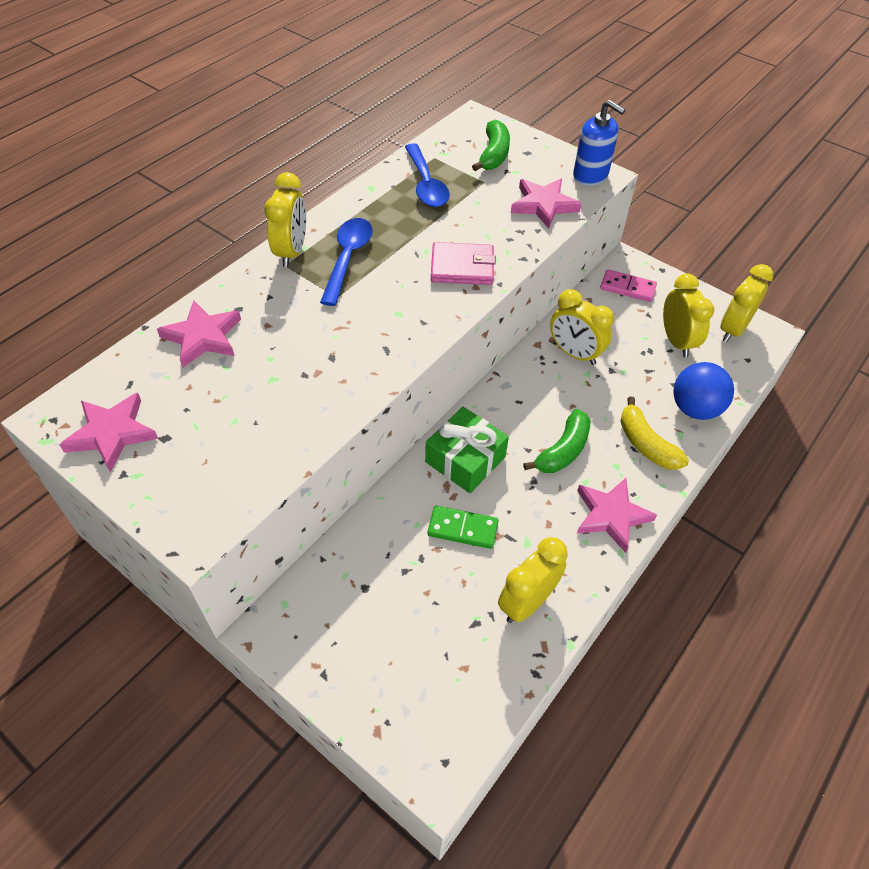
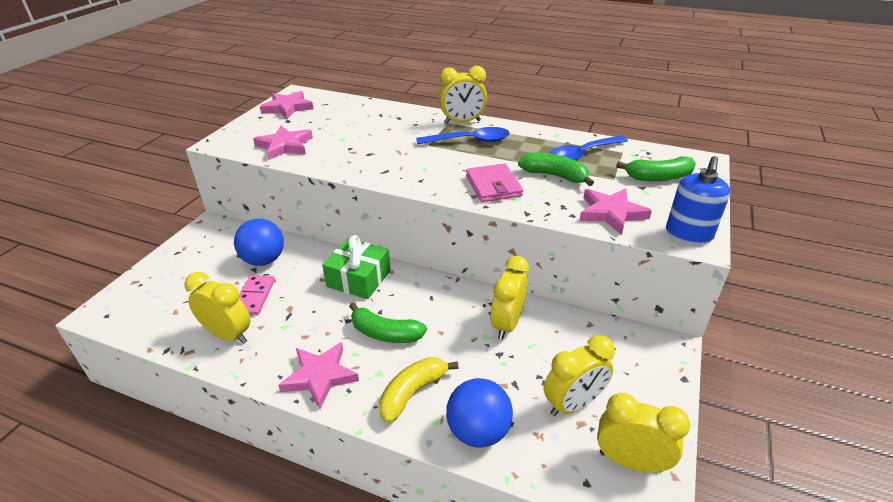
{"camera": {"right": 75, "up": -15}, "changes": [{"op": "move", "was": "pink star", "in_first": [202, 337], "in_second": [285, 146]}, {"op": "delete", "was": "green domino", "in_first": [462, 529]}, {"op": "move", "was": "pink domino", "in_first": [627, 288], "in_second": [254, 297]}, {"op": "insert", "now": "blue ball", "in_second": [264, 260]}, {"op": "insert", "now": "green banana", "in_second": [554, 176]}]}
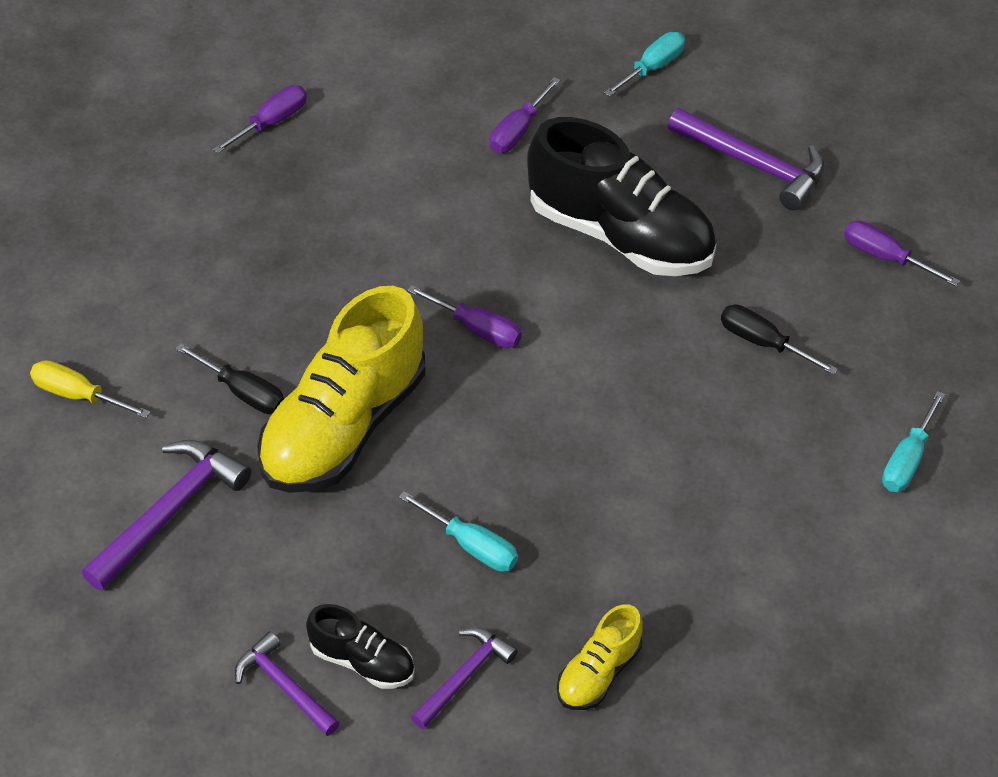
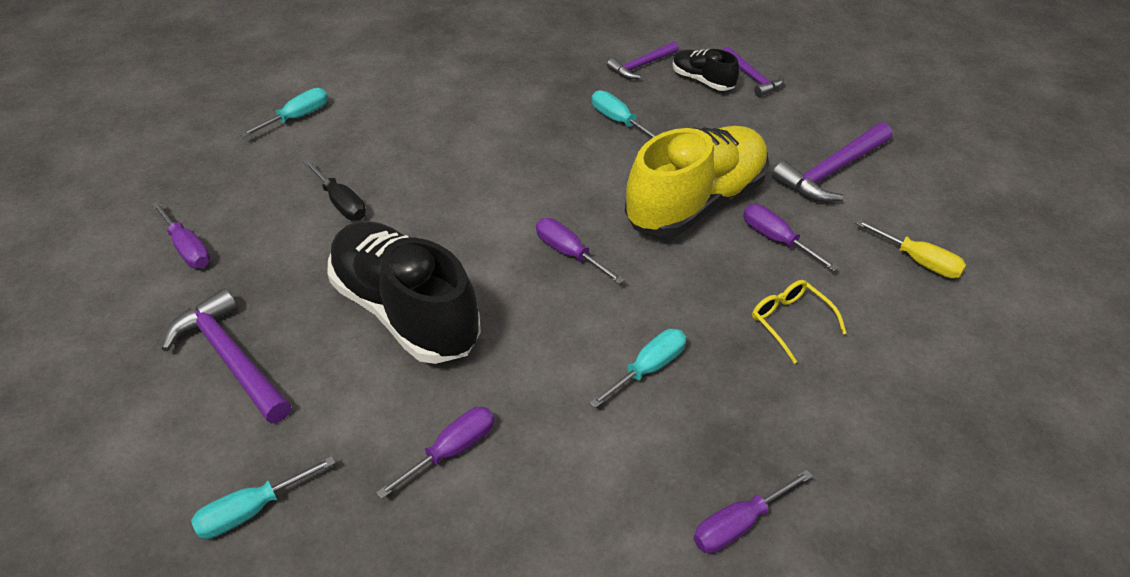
{"camera": {"right": -165, "up": -5}, "changes": [{"op": "recolor", "was": "black screwdriver", "now": "purple screwdriver", "in_first": [243, 392], "in_second": [776, 239]}, {"op": "delete", "was": "yellow shoe", "in_first": [598, 673]}, {"op": "insert", "now": "turquoise screwdriver", "in_second": [648, 368]}, {"op": "insert", "now": "yellow glasses", "in_second": [790, 322]}]}
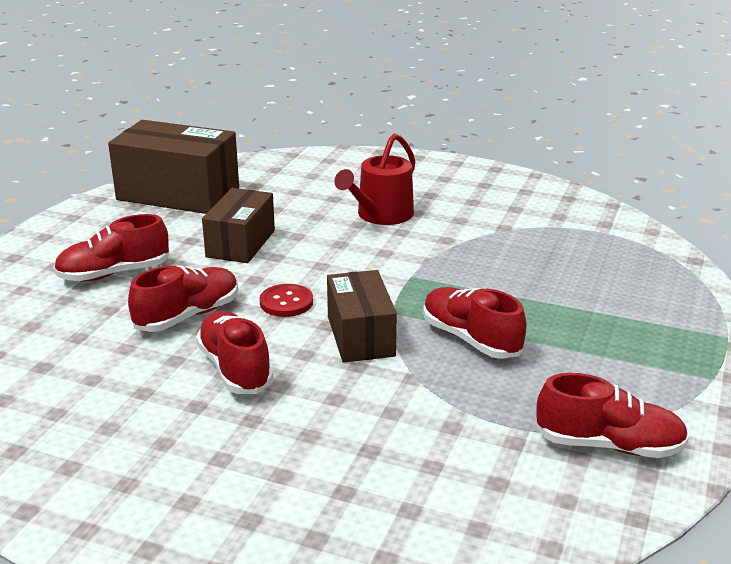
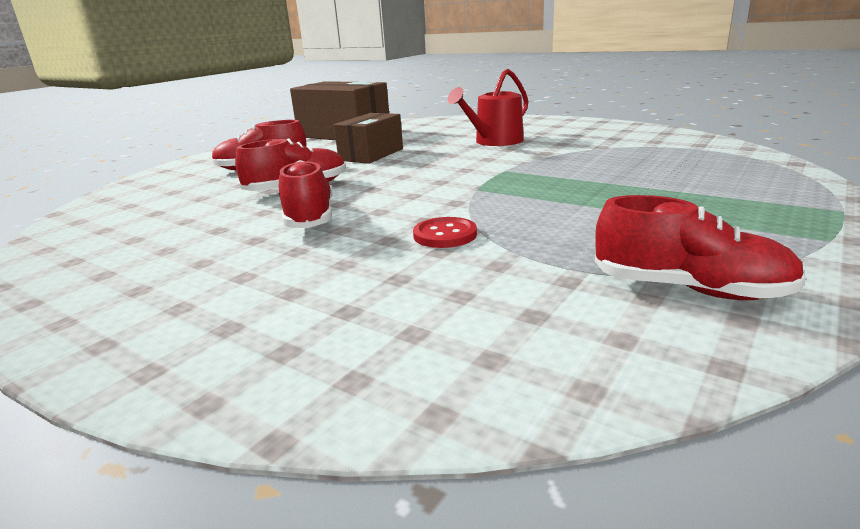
{"camera": {"right": 15, "up": -5}, "changes": [{"op": "move", "was": "red button", "in_first": [286, 302], "in_second": [445, 235]}, {"op": "delete", "was": "brown box", "in_first": [361, 336]}, {"op": "delete", "was": "red shoe", "in_first": [470, 339]}]}
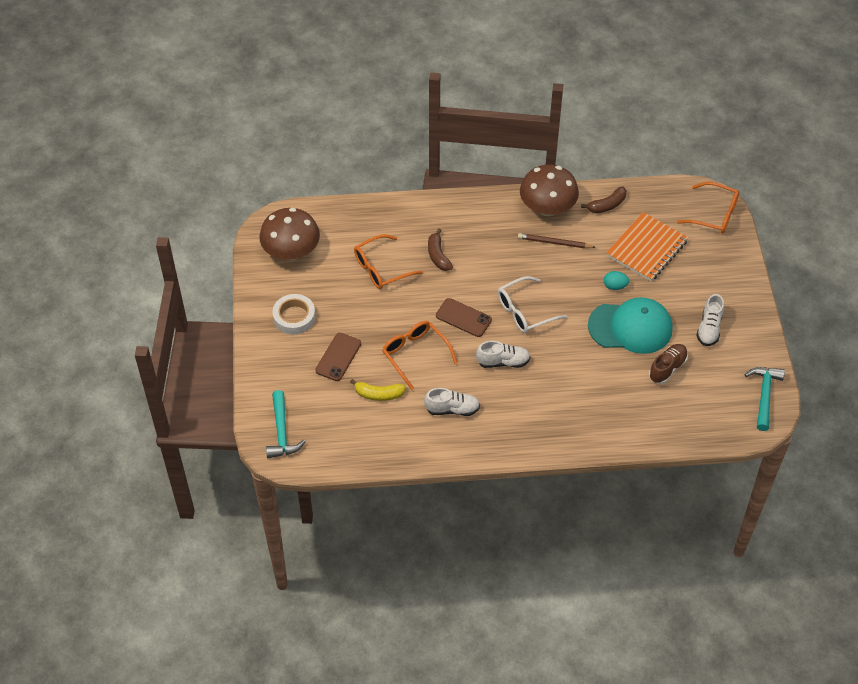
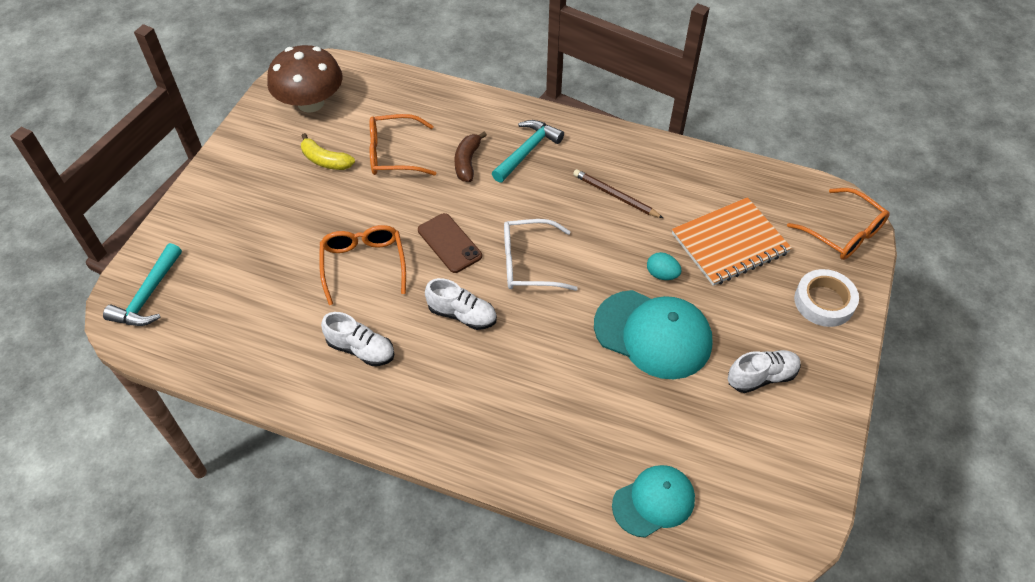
{"camera": {"right": 25, "up": 0}, "changes": [{"op": "move", "was": "white tape", "in_first": [294, 317], "in_second": [824, 302]}, {"op": "delete", "was": "brown phone", "in_first": [338, 357]}, {"op": "move", "was": "yellow banana", "in_first": [379, 394], "in_second": [325, 160]}, {"op": "delete", "was": "brown mushroom", "in_first": [547, 208]}, {"op": "delete", "was": "brown banana", "in_first": [607, 205]}, {"op": "delete", "was": "brown shoe", "in_first": [667, 368]}, {"op": "rotate", "was": "white shoe", "in_first": [709, 328], "in_second": [761, 377], "clockwise": -150}, {"op": "move", "was": "turquoise hammer", "in_first": [764, 395], "in_second": [527, 151]}, {"op": "insert", "now": "turquoise cap", "in_second": [653, 502]}]}
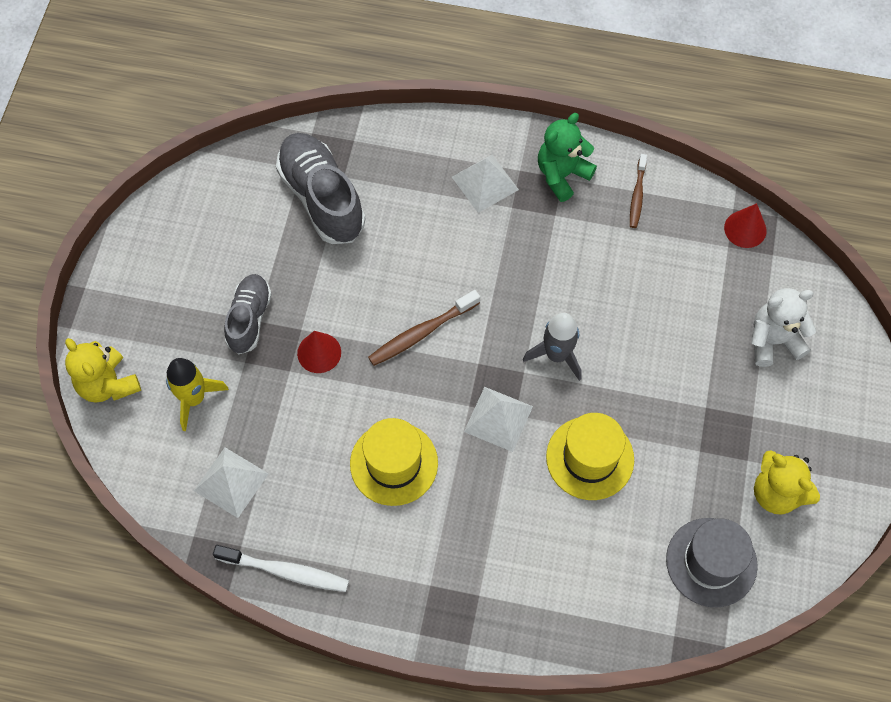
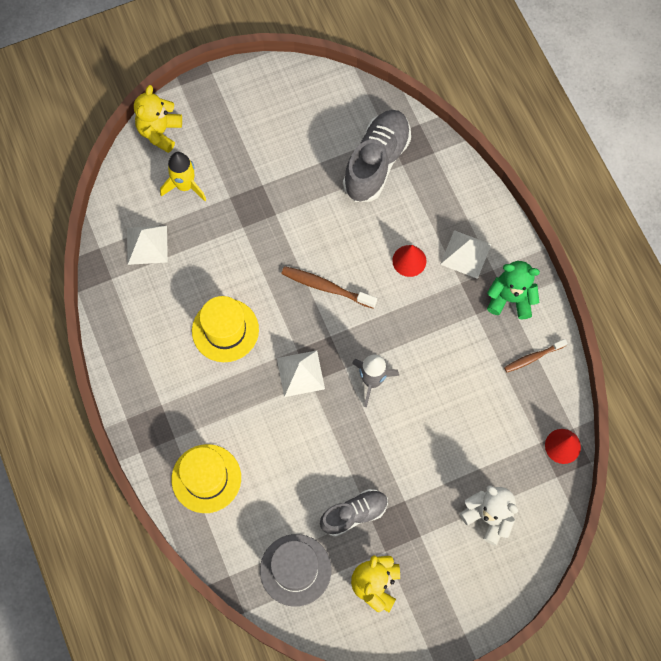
{"camera": {"right": 55, "up": 5}, "changes": [{"op": "delete", "was": "white toothbrush", "in_first": [286, 571]}, {"op": "move", "was": "grey shoe", "in_first": [249, 319], "in_second": [354, 514]}, {"op": "move", "was": "red cone", "in_first": [319, 352], "in_second": [409, 260]}, {"op": "move", "was": "yellow hat", "in_first": [590, 458], "in_second": [206, 478]}]}
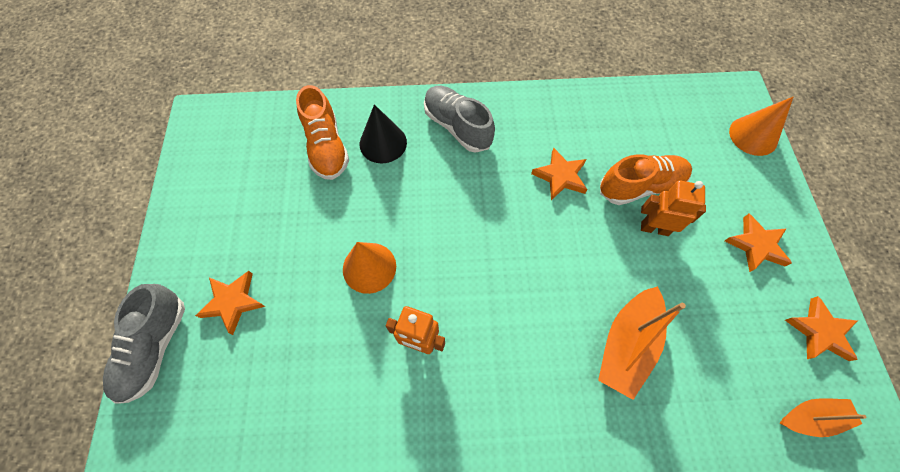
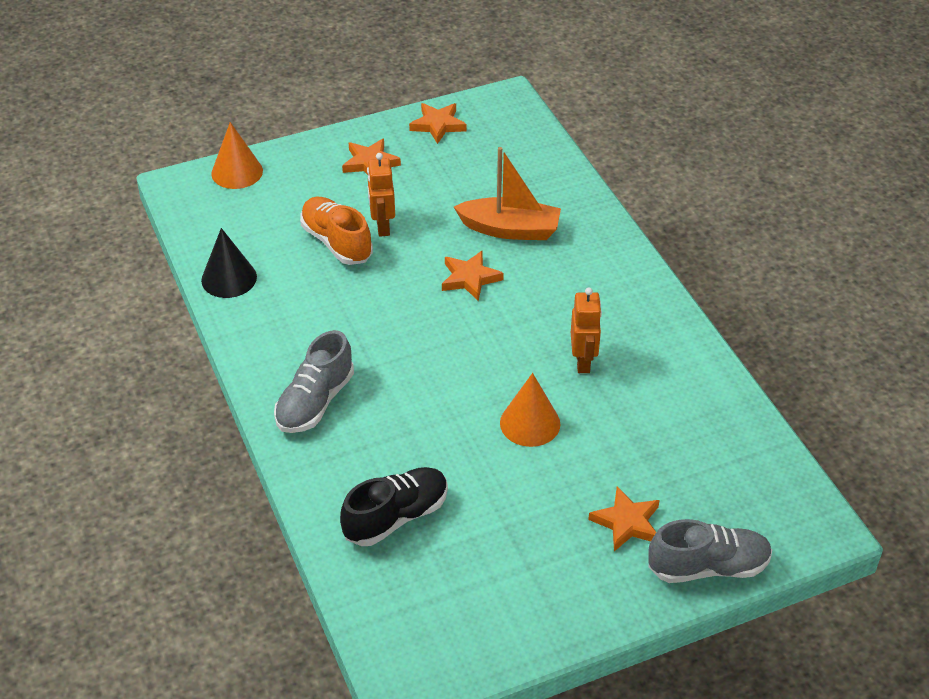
{"camera": {"right": -110, "up": -20}, "changes": [{"op": "recolor", "was": "orange shoe", "now": "black shoe", "in_first": [326, 147], "in_second": [396, 517]}, {"op": "move", "was": "black cone", "in_first": [383, 143], "in_second": [229, 278]}, {"op": "move", "was": "orange star", "in_first": [560, 176], "in_second": [470, 278]}, {"op": "delete", "was": "orange boat", "in_first": [811, 417]}]}
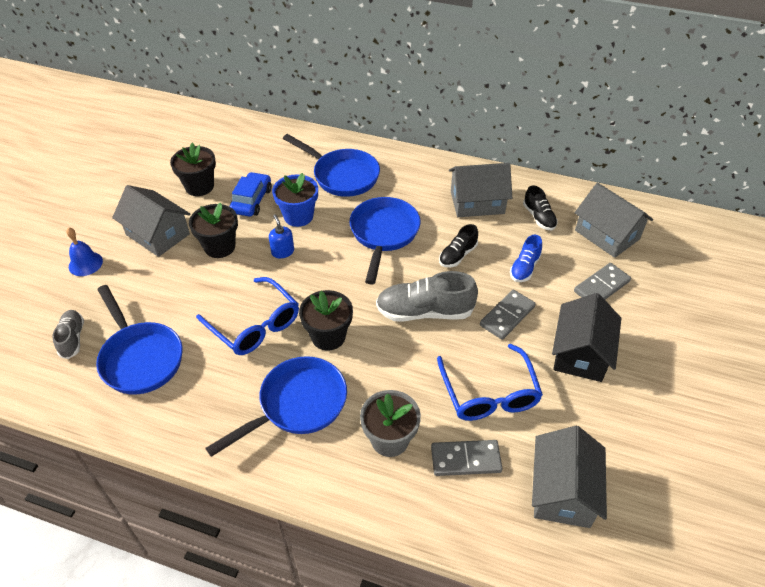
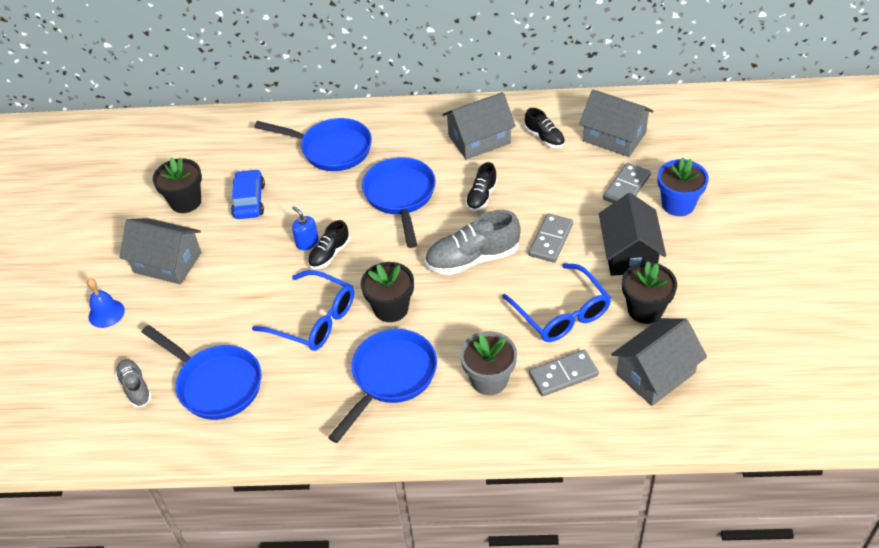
{"camera": {"right": -15, "up": 0}, "changes": [{"op": "move", "was": "black flower pot", "in_first": [219, 247], "in_second": [645, 309]}, {"op": "move", "was": "blue flower pot", "in_first": [298, 216], "in_second": [678, 204]}, {"op": "delete", "was": "blue shoe", "in_first": [524, 268]}, {"op": "rotate", "was": "grey house", "in_first": [562, 491], "in_second": [655, 373], "clockwise": 60}, {"op": "insert", "now": "black shoe", "in_second": [329, 254]}]}
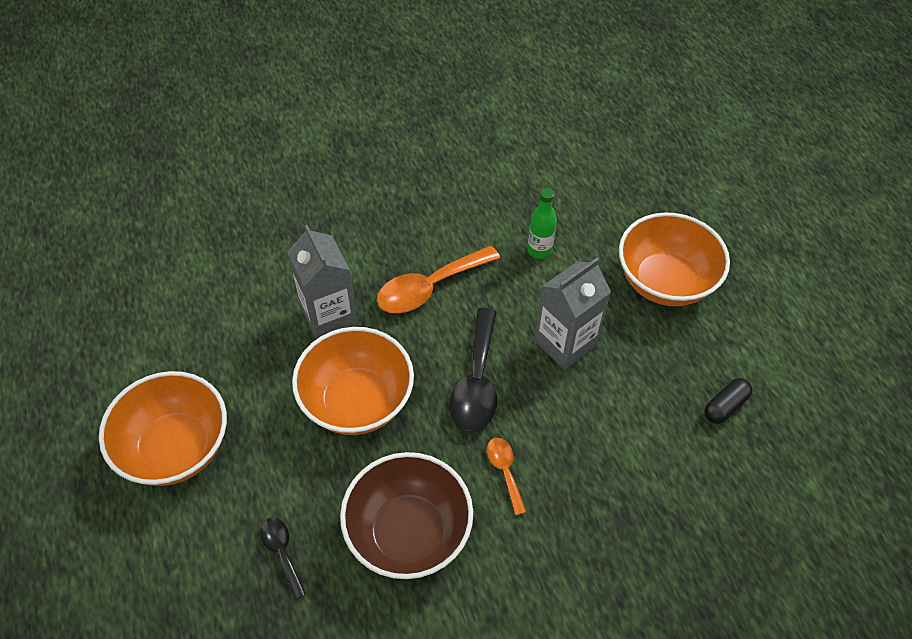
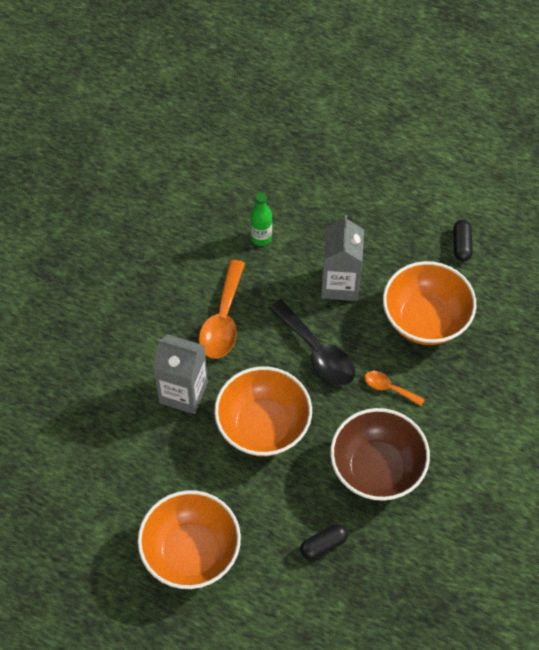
{"camera": {"right": -45, "up": 5}, "changes": [{"op": "replace", "was": "black spoon", "now": "black capsule", "in_first": [282, 552], "in_second": [323, 545]}, {"op": "move", "was": "orange bowl", "in_first": [665, 281], "in_second": [425, 319]}]}
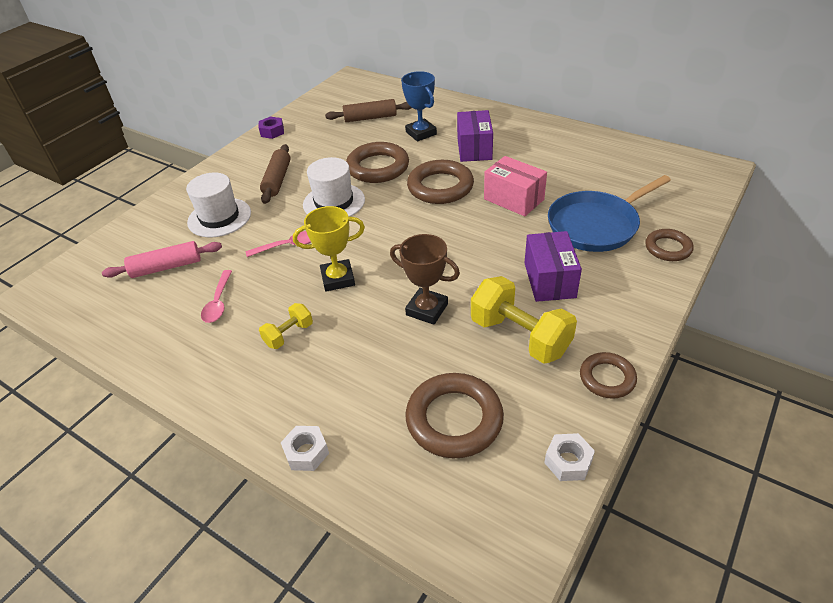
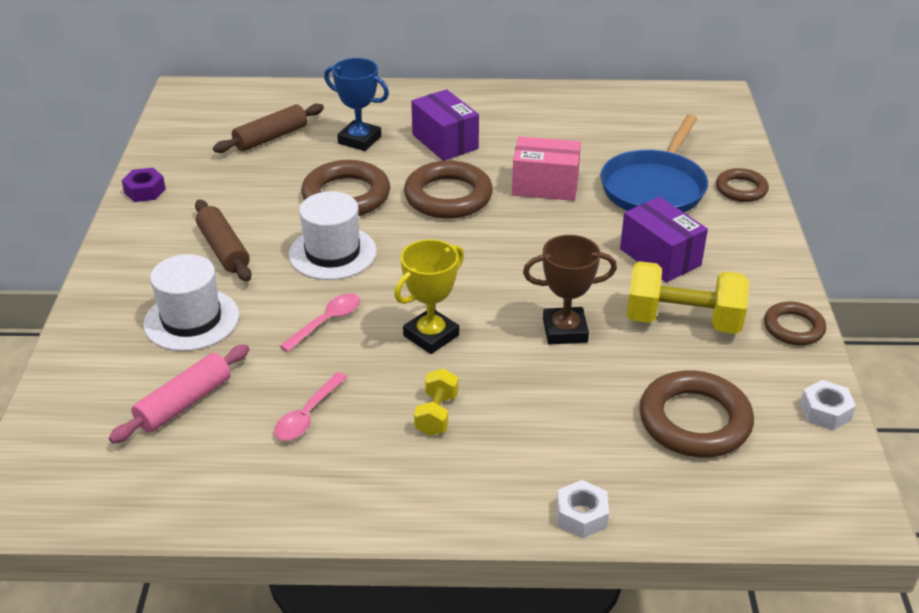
{"camera": {"right": -35, "up": -5}, "changes": [{"op": "rotate", "was": "pink spoon", "in_first": [218, 302], "in_second": [307, 415], "clockwise": 60}]}
